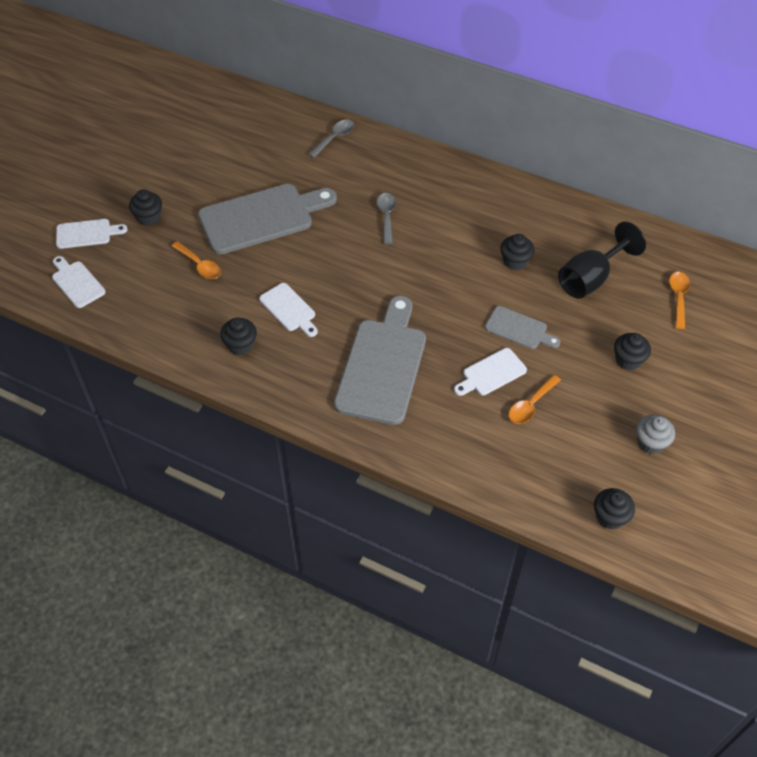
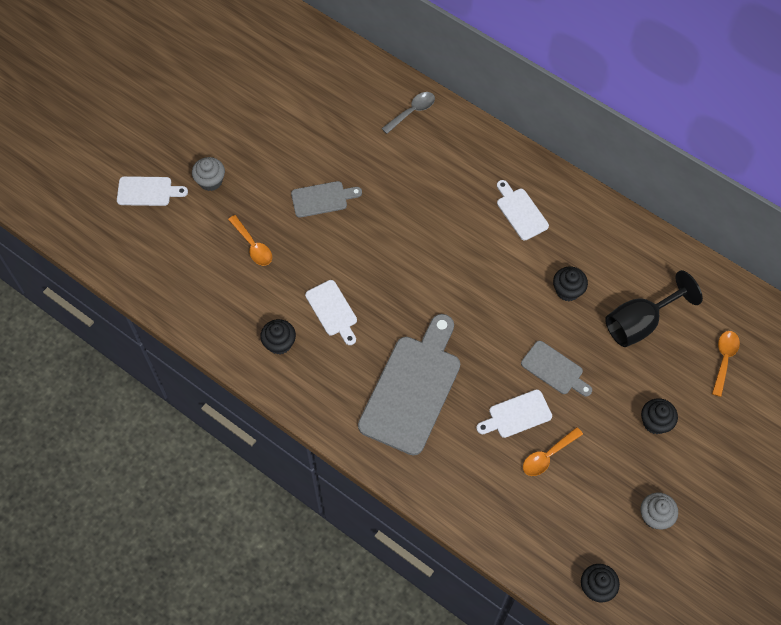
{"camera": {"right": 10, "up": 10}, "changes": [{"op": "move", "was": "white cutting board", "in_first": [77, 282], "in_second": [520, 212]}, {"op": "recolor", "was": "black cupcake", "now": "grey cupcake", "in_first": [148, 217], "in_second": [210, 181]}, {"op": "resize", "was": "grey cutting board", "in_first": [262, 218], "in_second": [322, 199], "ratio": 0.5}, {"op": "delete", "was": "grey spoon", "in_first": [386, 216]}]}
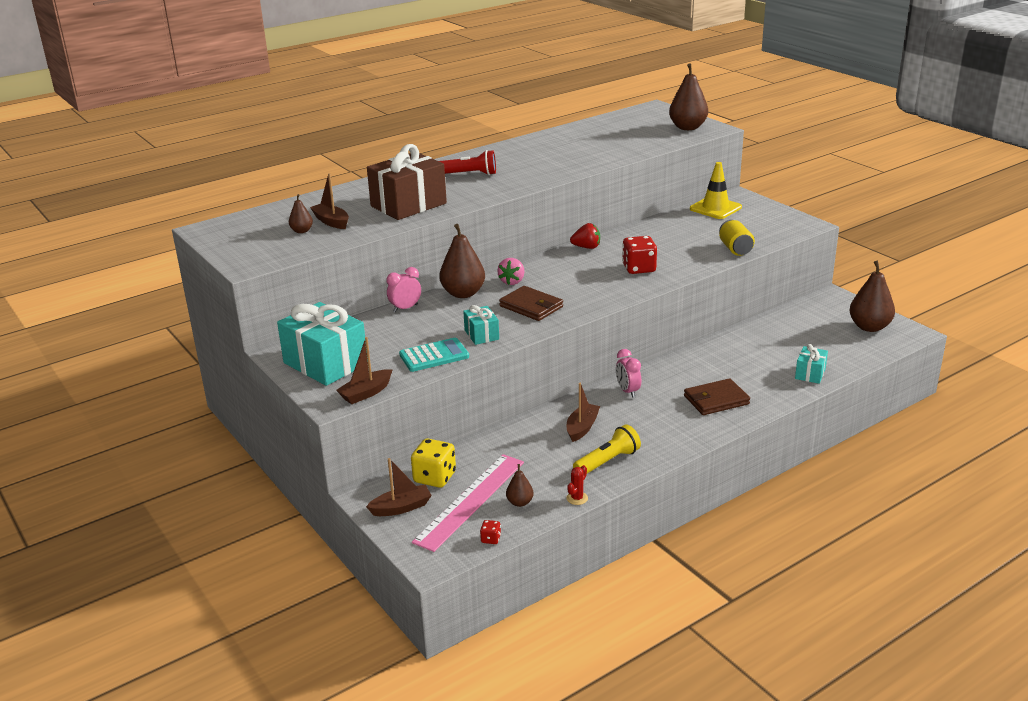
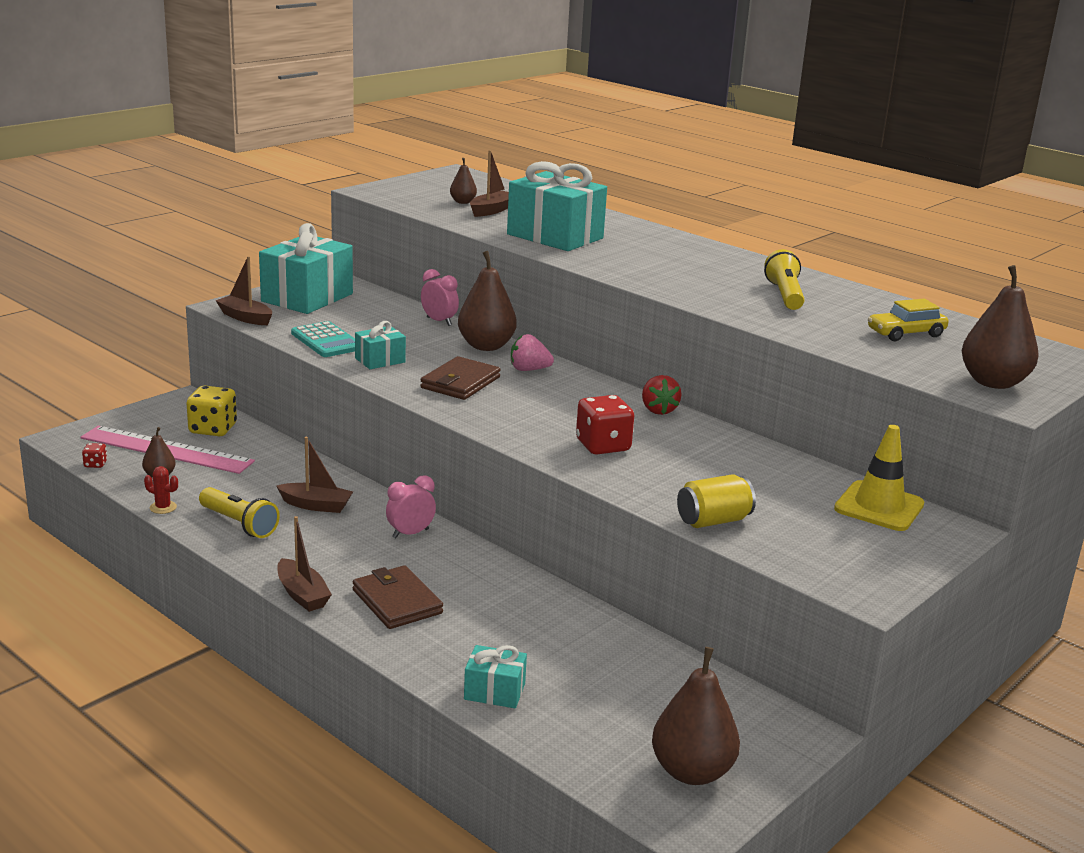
{"camera": {"right": 75, "up": -5}, "changes": [{"op": "move", "was": "brown boat", "in_first": [401, 508], "in_second": [302, 594]}, {"op": "recolor", "was": "brown gift", "now": "turquoise gift", "in_first": [408, 205], "in_second": [555, 236]}, {"op": "delete", "was": "red flashlight", "in_first": [469, 174]}, {"op": "insert", "now": "yellow flashlight", "in_second": [785, 295]}, {"op": "insert", "now": "yellow car", "in_second": [905, 333]}]}
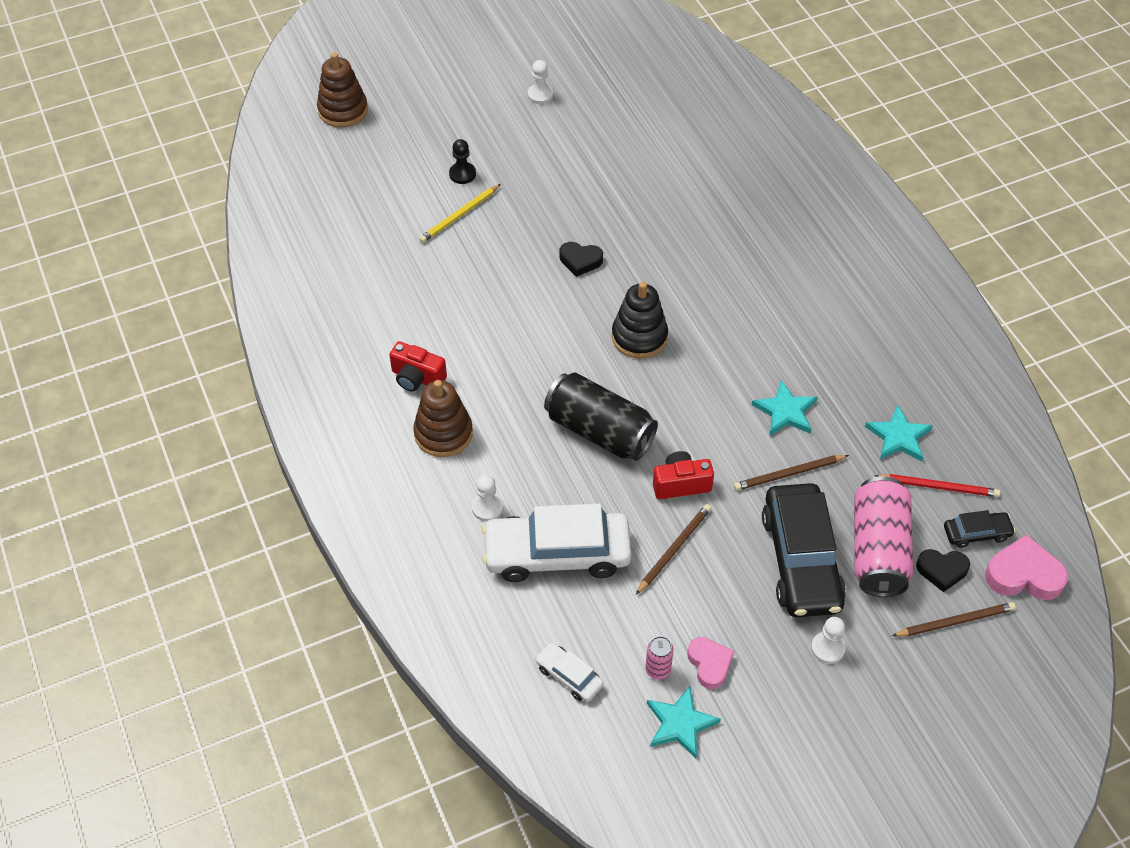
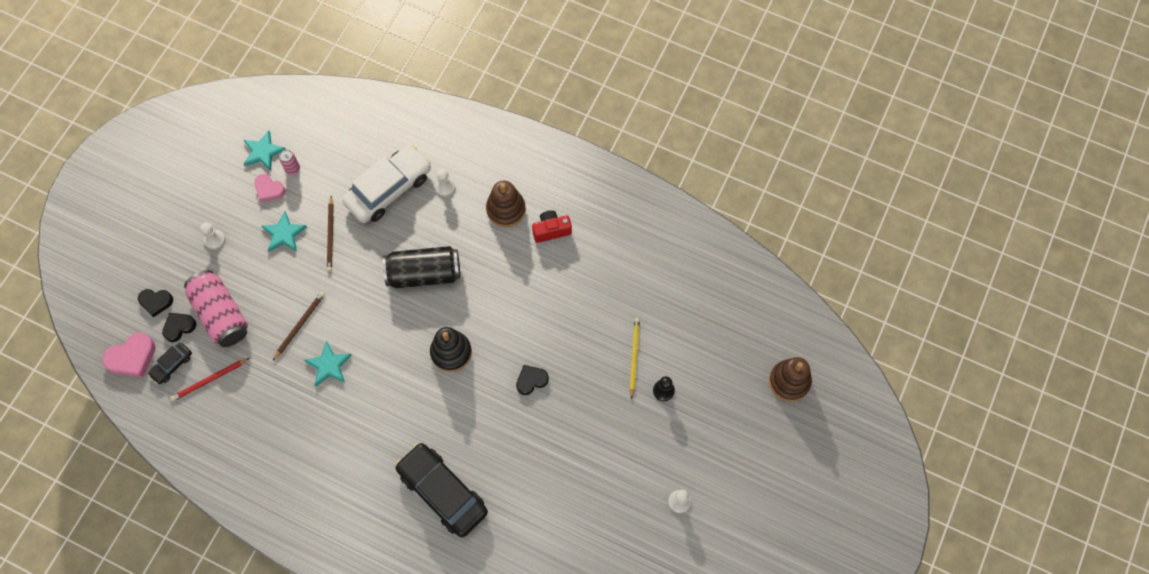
{"camera": {"right": 140, "up": 15}, "changes": [{"op": "delete", "was": "white car", "in_first": [569, 676]}, {"op": "delete", "was": "red camera", "in_first": [681, 484]}, {"op": "move", "was": "black car", "in_first": [801, 560], "in_second": [443, 492]}, {"op": "move", "was": "turquoise star", "in_first": [898, 437], "in_second": [284, 234]}, {"op": "replace", "was": "brown pencil", "now": "black heart", "in_first": [955, 621], "in_second": [156, 302]}]}
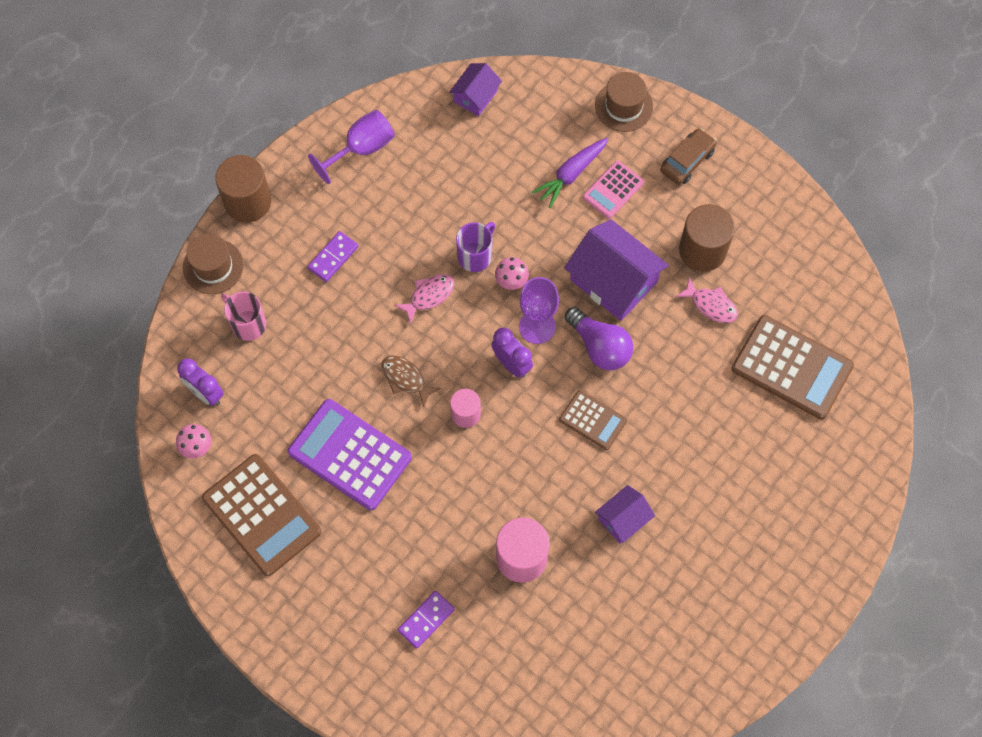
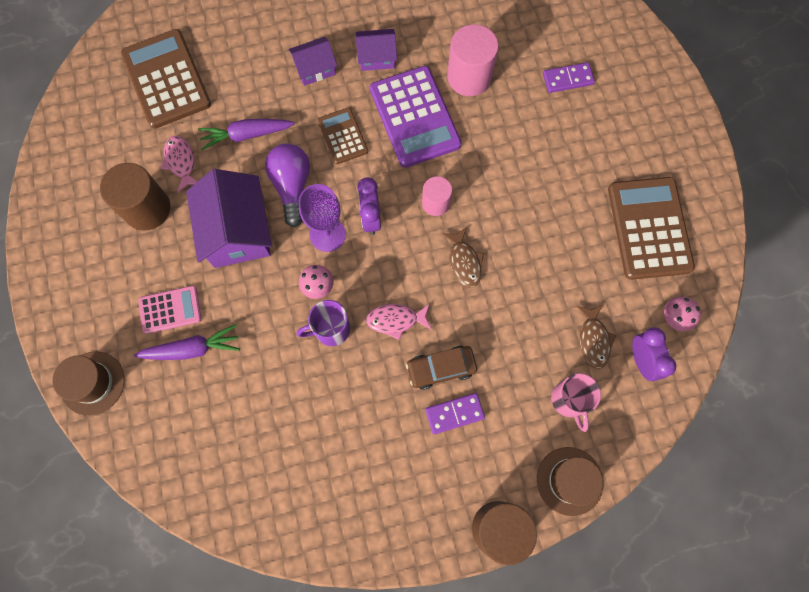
{"camera": {"right": -145, "up": 5}, "changes": [{"op": "move", "was": "purple calculator", "in_first": [350, 455], "in_second": [414, 117]}, {"op": "delete", "was": "purple goblet", "in_first": [361, 149]}, {"op": "move", "was": "purple house", "in_first": [475, 96], "in_second": [315, 68]}, {"op": "move", "was": "brown car", "in_first": [687, 161], "in_second": [441, 368]}, {"op": "insert", "now": "purple carrot", "in_second": [246, 135]}, {"op": "insert", "now": "brown fish", "in_second": [593, 339]}]}
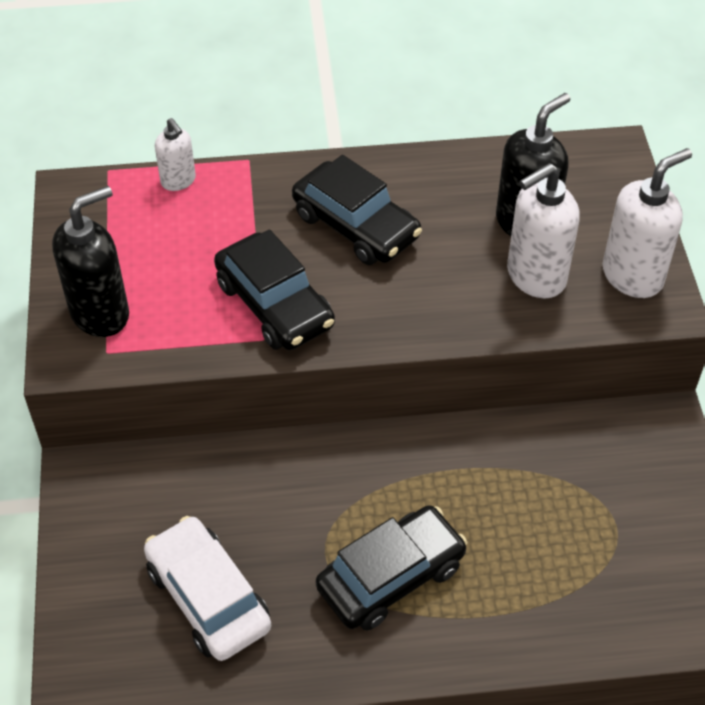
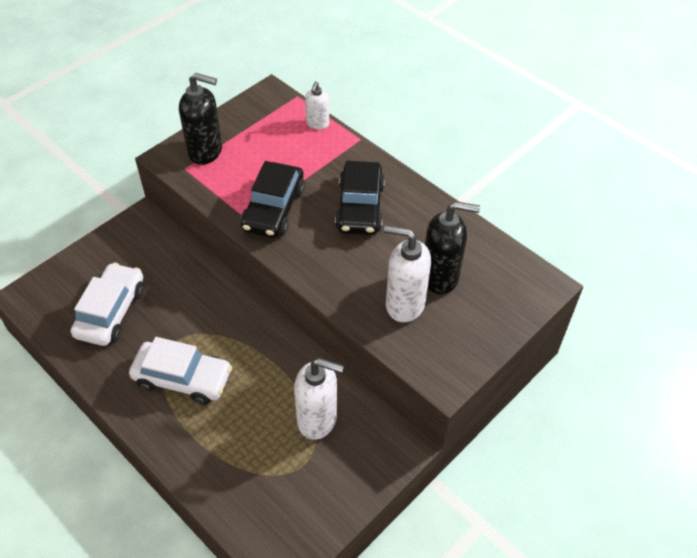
{"camera": {"right": 50, "up": 0}, "changes": [{"op": "recolor", "was": "black car", "now": "white car", "in_first": [391, 577], "in_second": [183, 378]}, {"op": "move", "was": "white soap dispenser", "in_first": [633, 276], "in_second": [317, 419]}]}
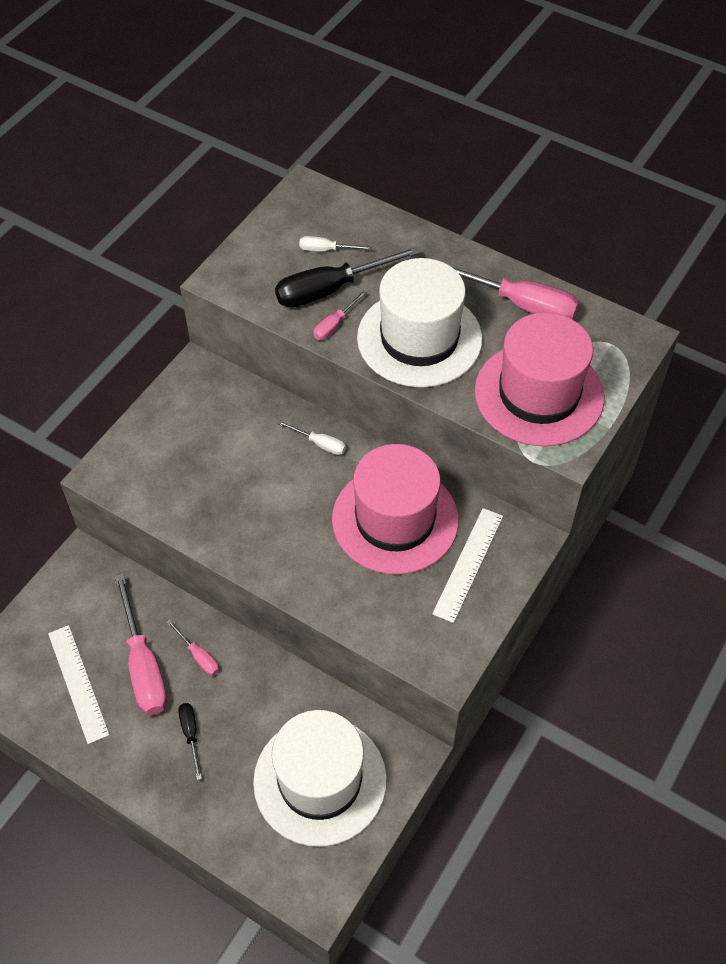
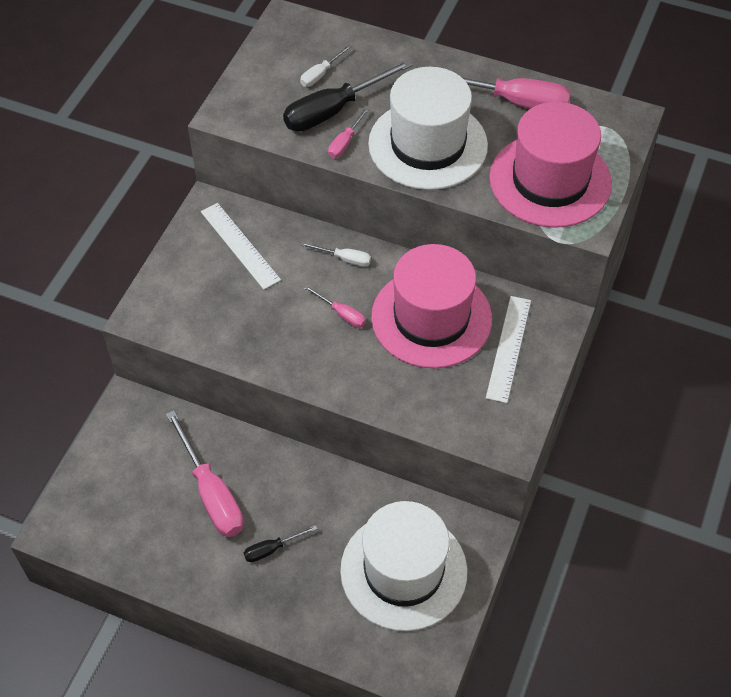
{"camera": {"right": -10, "up": 0}, "changes": [{"op": "move", "was": "white ruler", "in_first": [78, 683], "in_second": [240, 245]}, {"op": "move", "was": "pink screwdriver", "in_first": [198, 656], "in_second": [342, 314]}, {"op": "rotate", "was": "black screwdriver", "in_first": [191, 734], "in_second": [272, 549], "clockwise": -90}, {"op": "rotate", "was": "white screwdriver", "in_first": [326, 250], "in_second": [320, 74], "clockwise": -45}]}
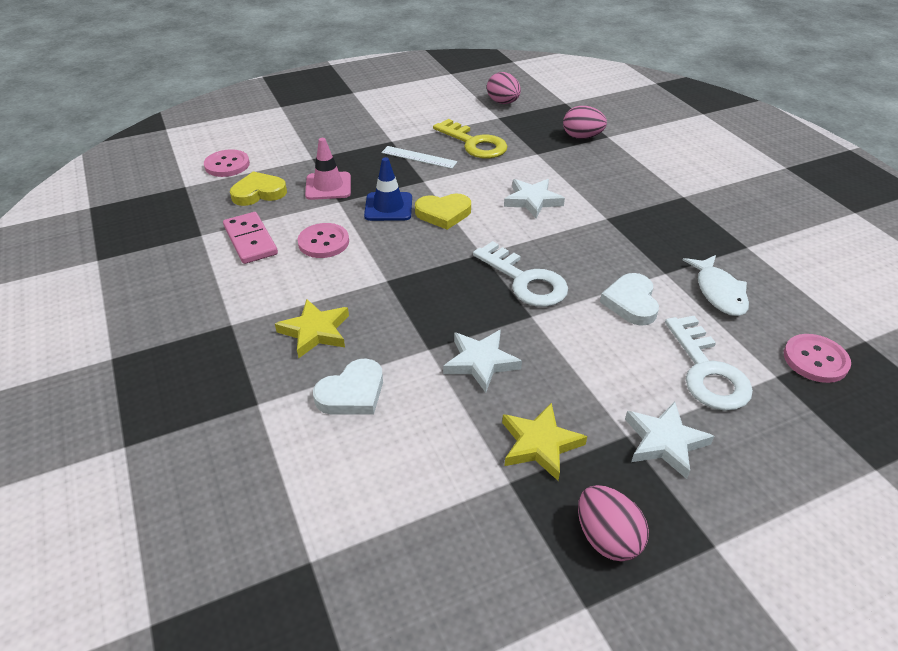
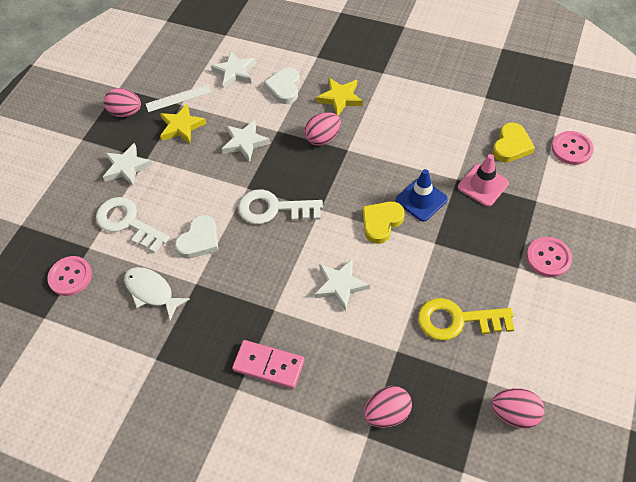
{"camera": {"right": 140, "up": 15}, "changes": [{"op": "move", "was": "pink domino", "in_first": [250, 240], "in_second": [269, 365]}, {"op": "move", "was": "pink button", "in_first": [323, 242], "in_second": [548, 258]}, {"op": "move", "was": "white ruler", "in_first": [419, 157], "in_second": [178, 98]}, {"op": "rotate", "was": "white heart", "in_first": [631, 302], "in_second": [199, 240], "clockwise": 75}, {"op": "insert", "now": "white star", "in_second": [235, 72]}, {"op": "insert", "now": "pink egg", "in_second": [323, 138]}]}
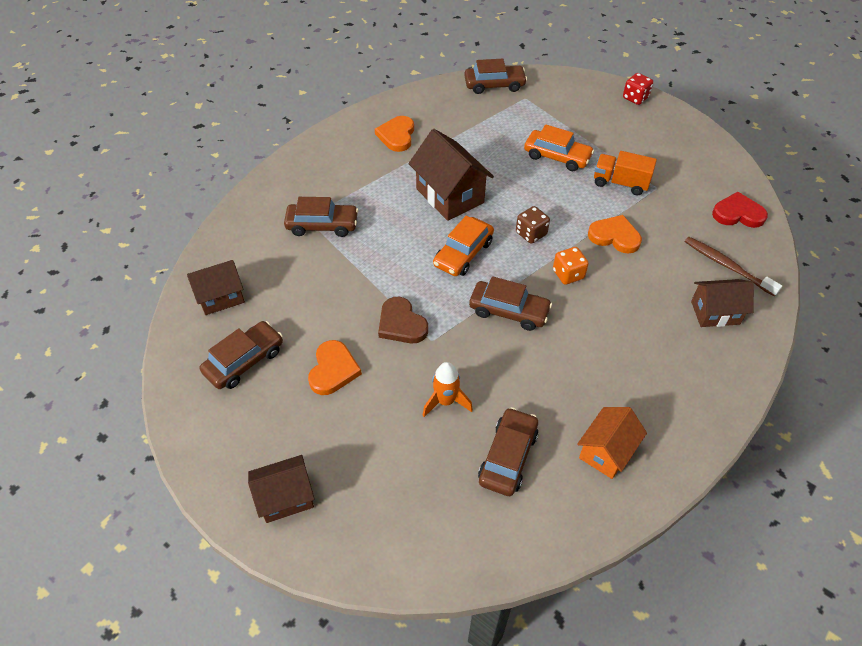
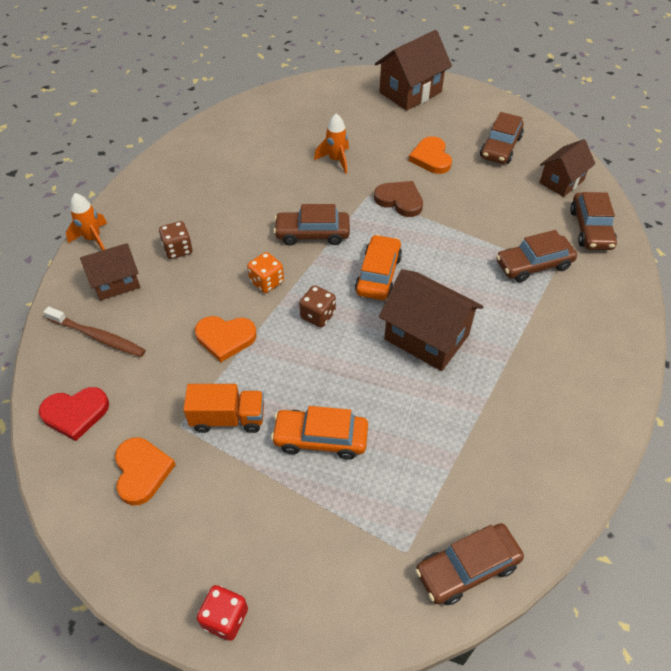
{"camera": {"right": 160, "up": 0}, "changes": [{"op": "resize", "was": "brown house", "in_first": [285, 497], "in_second": [410, 92], "ratio": 1.55}, {"op": "move", "was": "orange heart", "in_first": [397, 136], "in_second": [142, 471]}, {"op": "move", "was": "brown car", "in_first": [508, 457], "in_second": [590, 229]}, {"op": "delete", "was": "orange house", "in_first": [606, 451]}, {"op": "insert", "now": "orange rocket", "in_second": [93, 239]}, {"op": "insert", "now": "brown dice", "in_second": [178, 249]}]}
